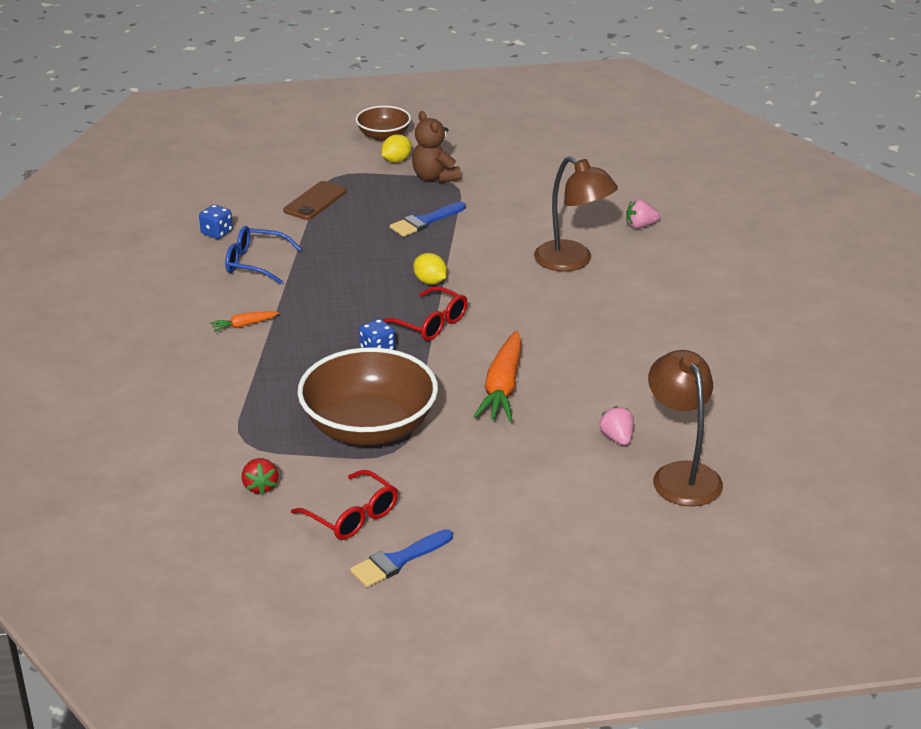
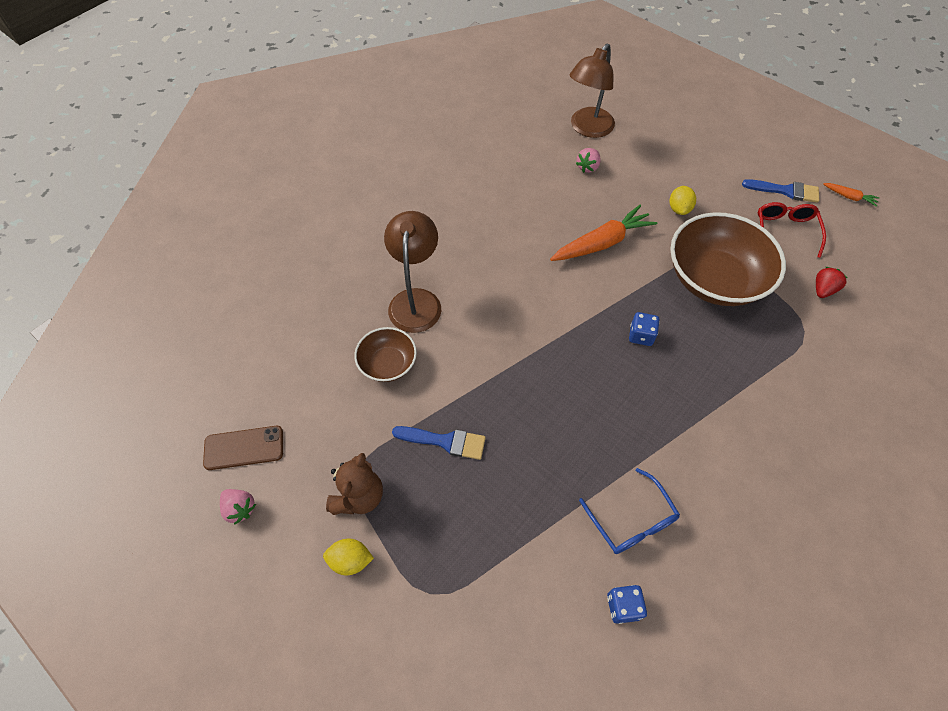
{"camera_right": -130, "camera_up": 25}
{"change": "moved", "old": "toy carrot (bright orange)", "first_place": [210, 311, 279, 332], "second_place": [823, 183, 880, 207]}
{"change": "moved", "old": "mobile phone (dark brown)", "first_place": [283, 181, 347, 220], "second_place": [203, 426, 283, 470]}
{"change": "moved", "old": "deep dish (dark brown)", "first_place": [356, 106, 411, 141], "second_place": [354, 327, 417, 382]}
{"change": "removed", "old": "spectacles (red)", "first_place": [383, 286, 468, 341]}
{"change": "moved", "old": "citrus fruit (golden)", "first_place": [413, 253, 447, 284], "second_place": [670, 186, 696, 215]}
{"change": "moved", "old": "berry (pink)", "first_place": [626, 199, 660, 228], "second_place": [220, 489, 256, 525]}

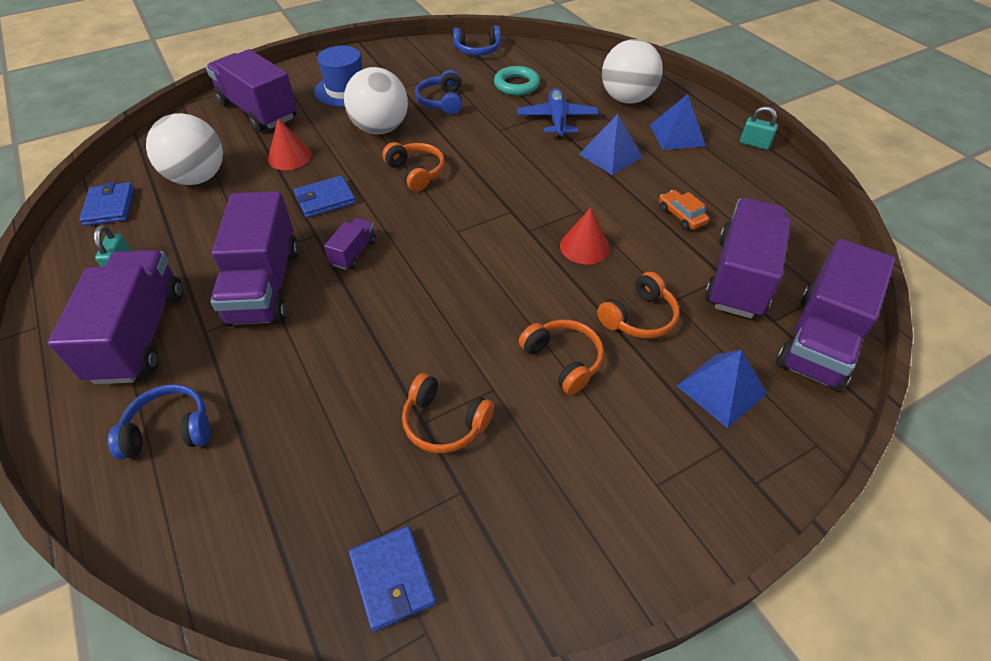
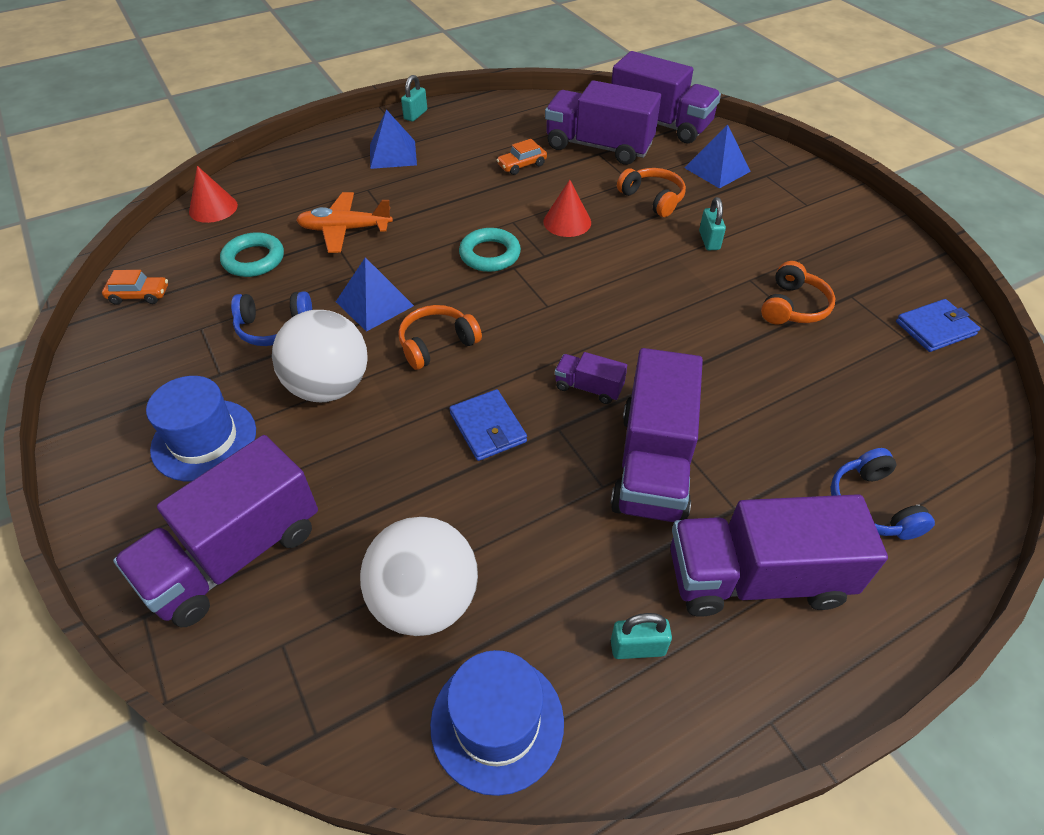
{"camera_right": -90, "camera_up": 0}
{"change": "replaced", "old": "billfold (cobalt)", "new": "top hat (cobalt)", "first_place": [79, 182, 134, 226], "second_place": [430, 650, 564, 796]}
{"change": "turned", "old": "truck (violet)", "first_place": [211, 191, 299, 326], "second_place": [610, 348, 703, 522], "degrees": 105}
{"change": "moved", "old": "cone (red)", "first_place": [268, 118, 312, 170], "second_place": [189, 166, 238, 223]}
{"change": "replaced", "old": "headphones (cobalt)", "new": "automobile (bright orange)", "first_place": [453, 25, 501, 56], "second_place": [102, 270, 168, 305]}
{"change": "recoloured", "old": "plane (cobalt)", "new": "plane (bright orange)", "first_place": [517, 88, 599, 139], "second_place": [296, 192, 393, 253]}
{"change": "replaced", "old": "headphones (bright orange)", "new": "small lock (teal)", "first_place": [519, 320, 604, 395], "second_place": [699, 197, 726, 250]}
{"change": "moved", "old": "pyramid shape (cobalt)", "first_place": [579, 114, 642, 175], "second_place": [336, 257, 414, 332]}
{"change": "removed", "old": "ball (white)", "first_place": [602, 39, 663, 104]}
{"change": "added", "new": "torus (teal)", "second_place": [459, 228, 521, 272]}

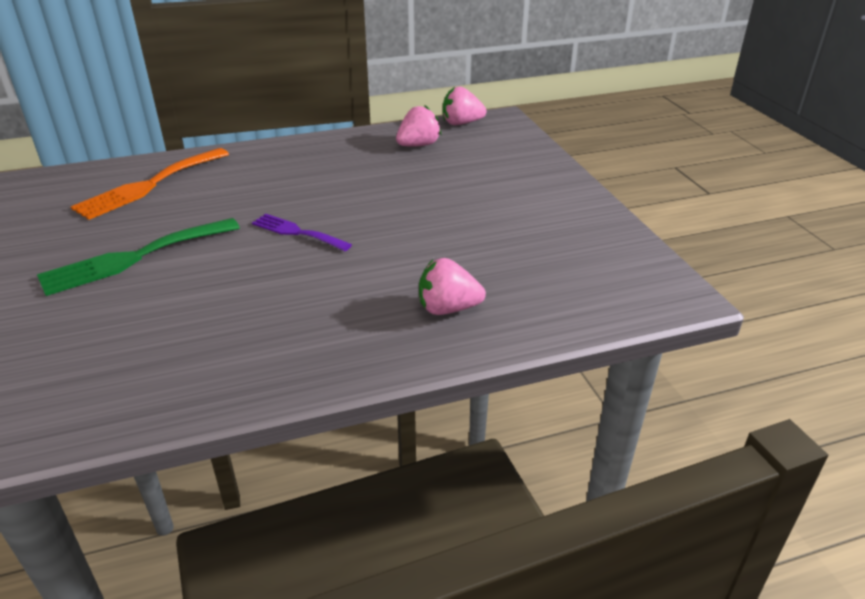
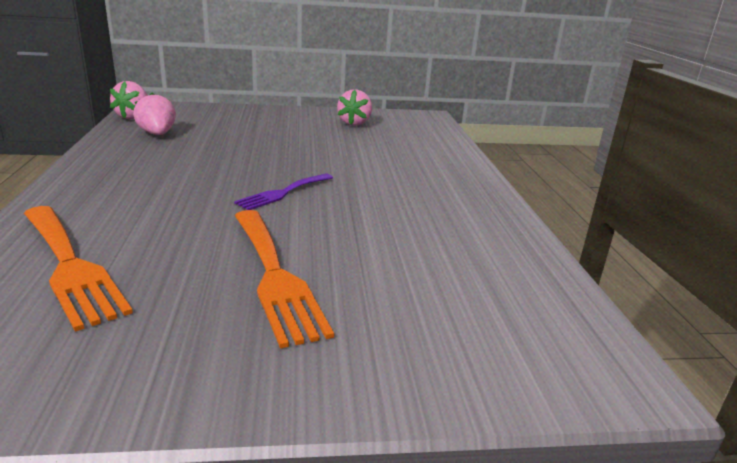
{"camera_right": -80, "camera_up": -10}
{"change": "recoloured", "old": "fork (leaf-green)", "new": "fork (bright orange)", "first_place": [37, 218, 240, 296], "second_place": [235, 210, 334, 349]}
{"change": "moved", "old": "berry (pink)", "first_place": [419, 258, 486, 315], "second_place": [337, 89, 372, 126]}

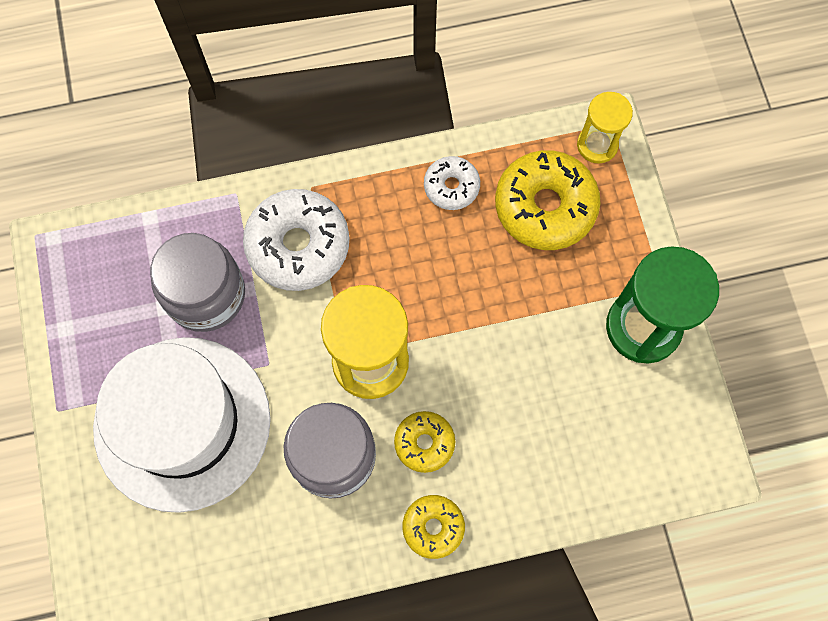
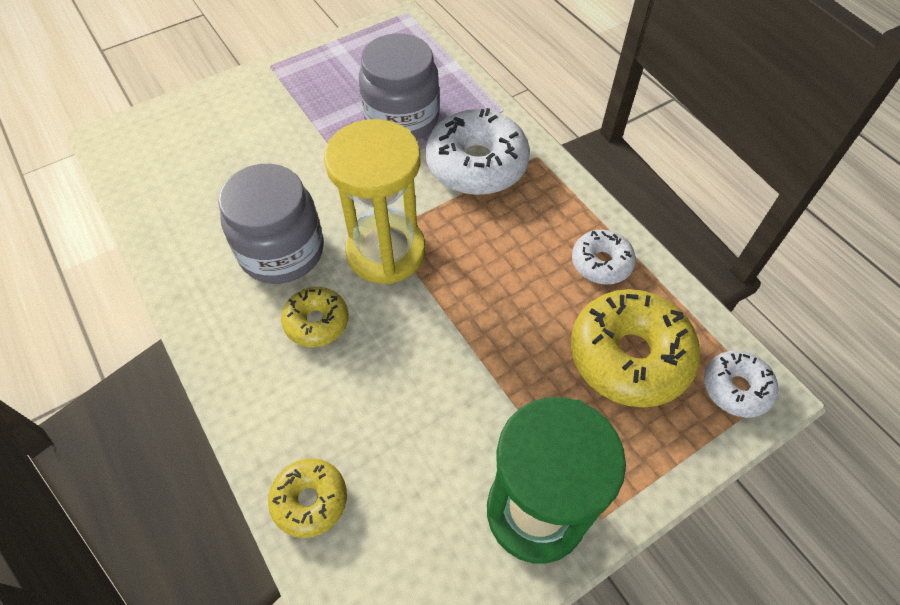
{"camera_right": 70, "camera_up": -15}
{"change": "removed", "old": "top hat (white)", "first_place": [93, 337, 271, 513]}
{"change": "moved", "old": "doughnut (golden)", "first_place": [402, 495, 465, 559], "second_place": [268, 458, 347, 538]}
{"change": "replaced", "old": "hourglass (golden)", "new": "doughnut (white)", "first_place": [577, 92, 633, 164], "second_place": [704, 350, 778, 418]}

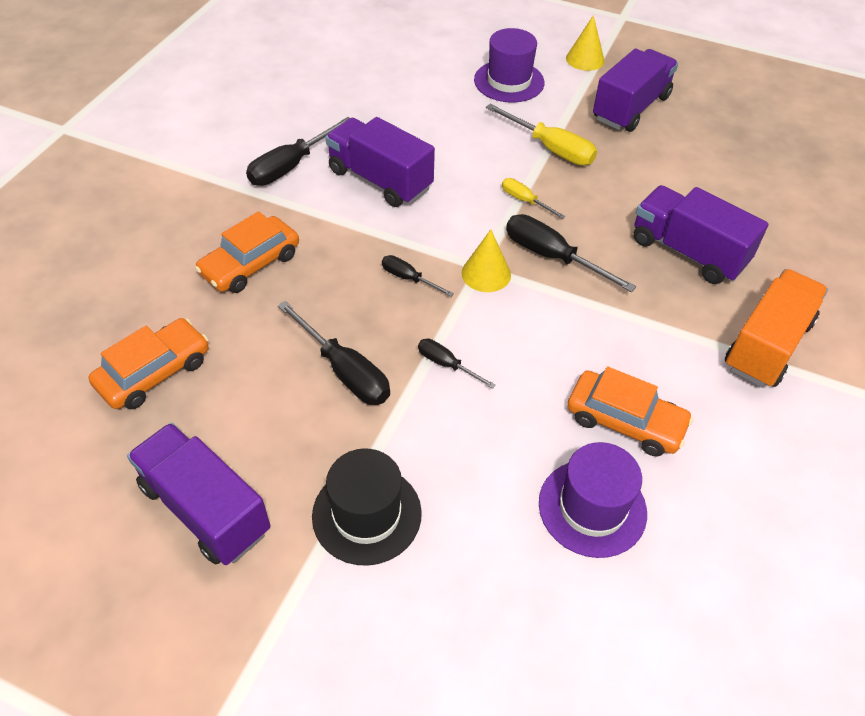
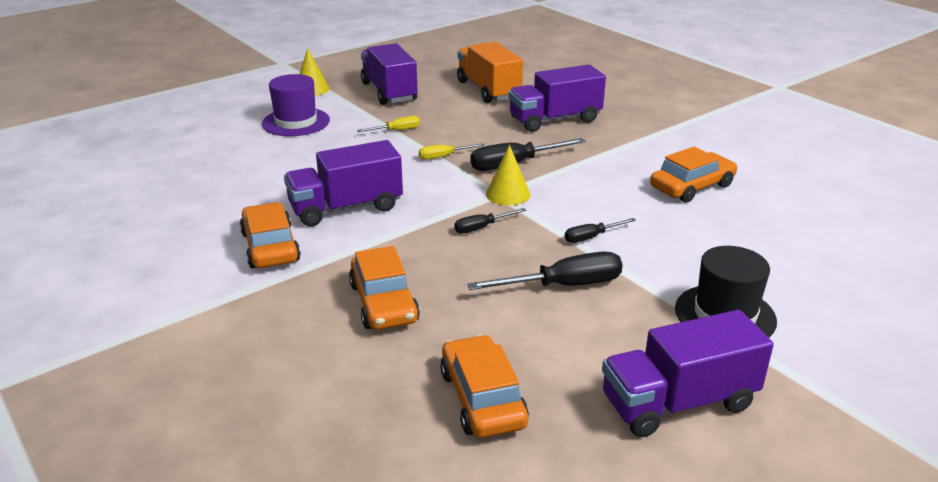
{"camera_right": -60, "camera_up": -20}
{"change": "replaced", "old": "screwdriver (jet-black)", "new": "automobile (bright orange)", "first_place": [246, 117, 349, 186], "second_place": [240, 202, 301, 268]}
{"change": "resized", "old": "screwdriver (golden)", "first_place": [486, 103, 597, 165], "second_place": [357, 116, 420, 132], "factor": 0.56}
{"change": "removed", "old": "top hat (violet)", "first_place": [539, 442, 647, 558]}
{"change": "moved", "old": "truck (bright orange)", "first_place": [725, 269, 828, 387], "second_place": [457, 42, 523, 103]}

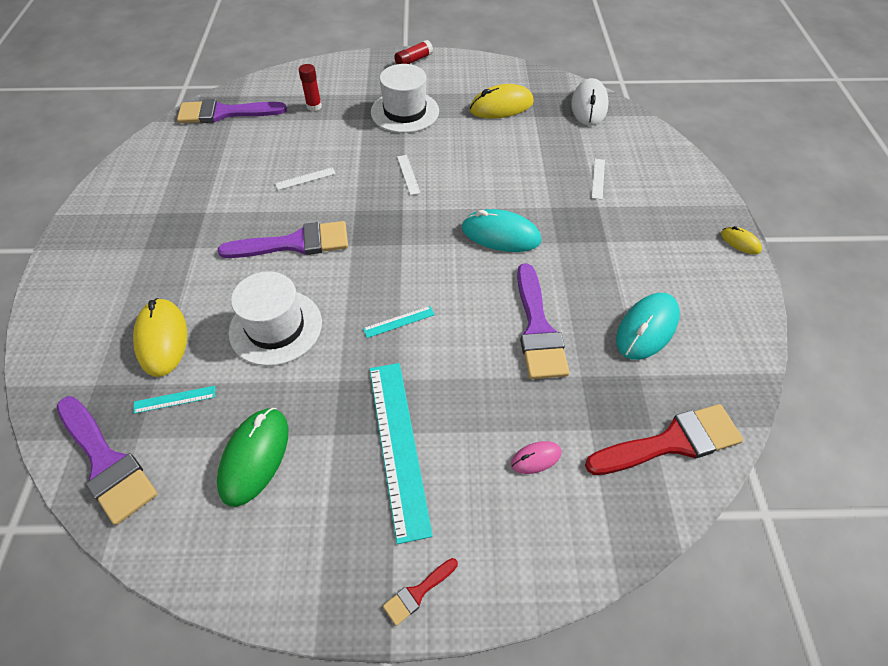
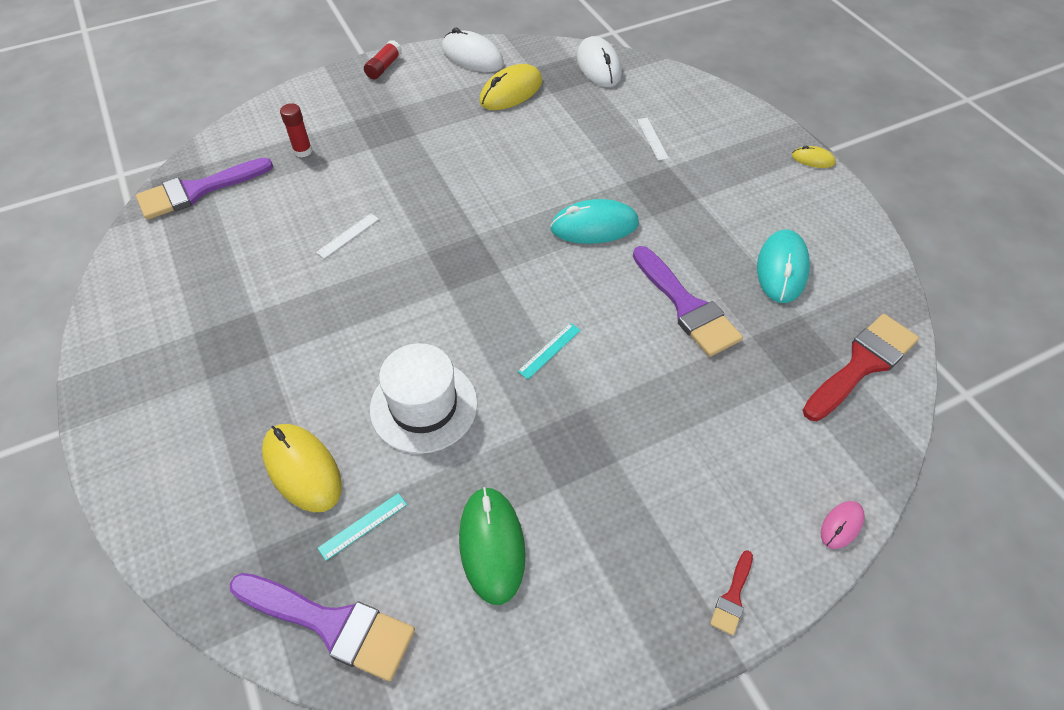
{"camera_right": -25, "camera_up": 0}
{"change": "removed", "old": "brush (violet)", "first_place": [218, 221, 348, 258]}
{"change": "removed", "old": "straightedge (teal)", "first_place": [370, 363, 433, 544]}
{"change": "removed", "old": "top hat (white)", "first_place": [371, 64, 439, 133]}
{"change": "removed", "old": "straightedge (white)", "first_place": [397, 155, 420, 195]}
{"change": "moved", "old": "mouse (pink)", "first_place": [511, 441, 562, 474], "second_place": [821, 501, 865, 549]}
{"change": "added", "new": "mouse (white)", "second_place": [442, 27, 504, 72]}

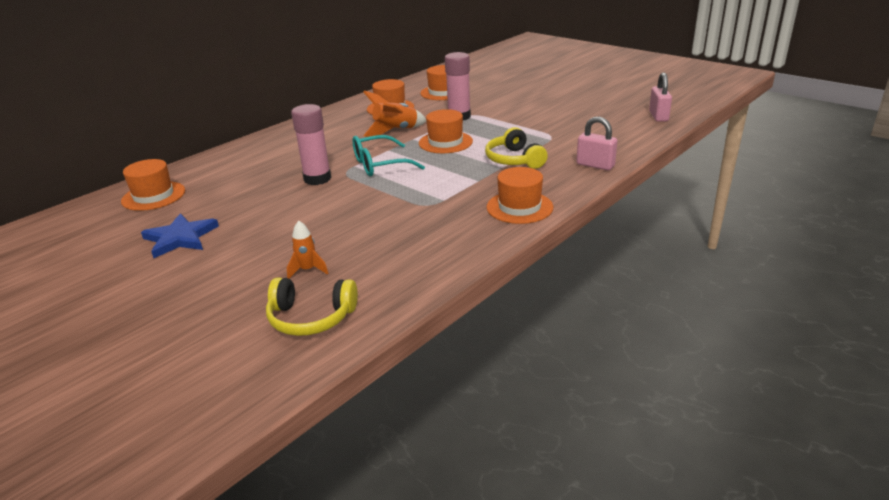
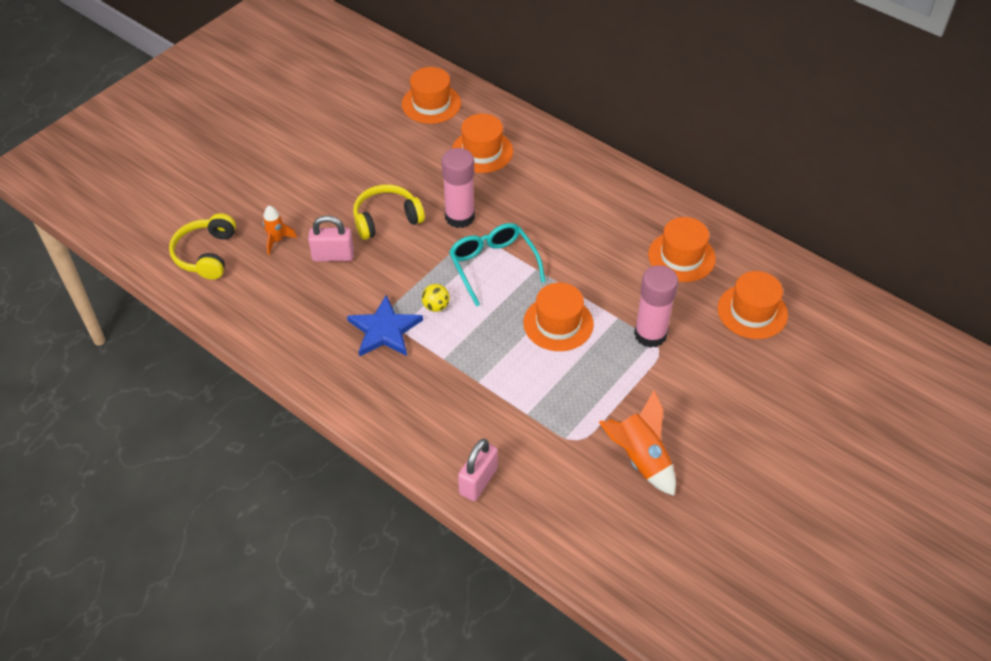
{"camera_right": 85, "camera_up": 20}
{"change": "moved", "old": "star shape (cobalt)", "first_place": [141, 213, 219, 258], "second_place": [347, 295, 423, 356]}
{"change": "moved", "old": "rocket (bright orange)", "first_place": [363, 90, 426, 137], "second_place": [599, 390, 676, 496]}
{"change": "moved", "old": "headphones (golden)", "first_place": [485, 127, 548, 169], "second_place": [353, 185, 425, 240]}
{"change": "moved", "old": "top hat (bright orange)", "first_place": [486, 167, 553, 224], "second_place": [452, 114, 513, 173]}
{"change": "moved", "old": "small lock (pink)", "first_place": [649, 72, 672, 122], "second_place": [308, 215, 354, 262]}
{"change": "added", "new": "ball (golden)", "second_place": [422, 284, 450, 312]}

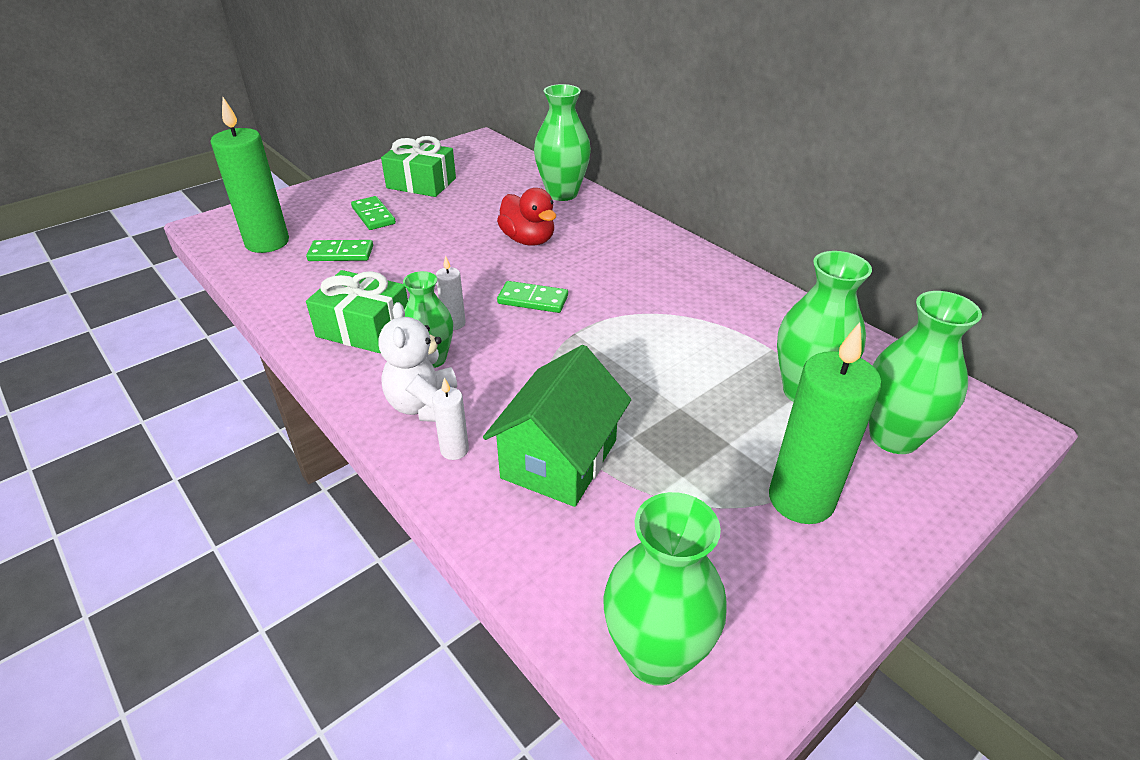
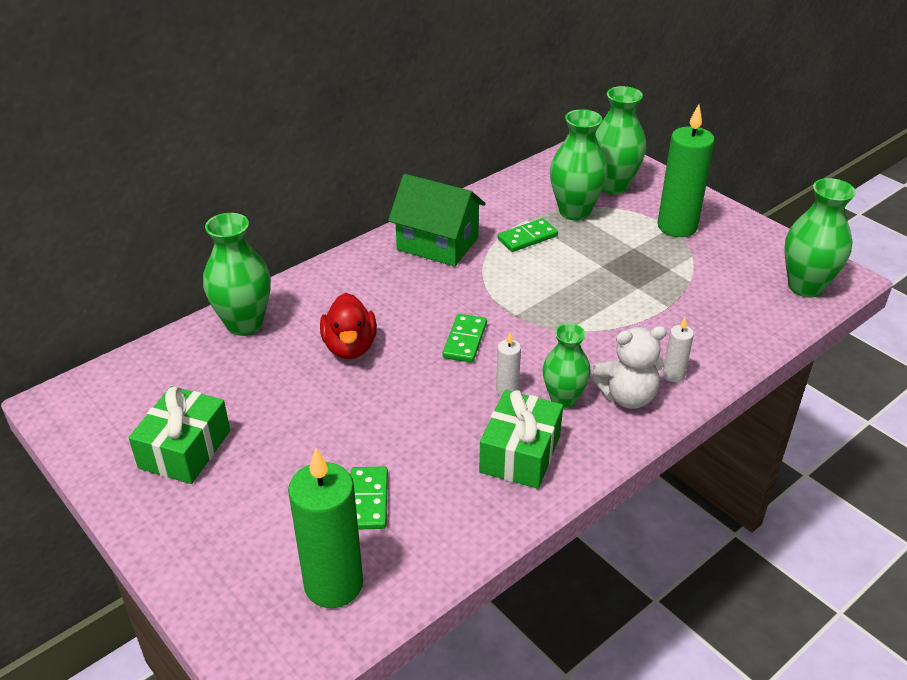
{"camera_right": -90, "camera_up": 0}
{"change": "moved", "old": "domino piece (leaf-green)", "first_place": [351, 196, 396, 230], "second_place": [497, 218, 558, 252]}
{"change": "moved", "old": "toy house (leaf-green)", "first_place": [483, 345, 631, 507], "second_place": [388, 174, 486, 266]}
{"change": "turned", "old": "duck (red)", "first_place": [497, 188, 556, 246], "second_place": [320, 293, 377, 359], "degrees": 120}

